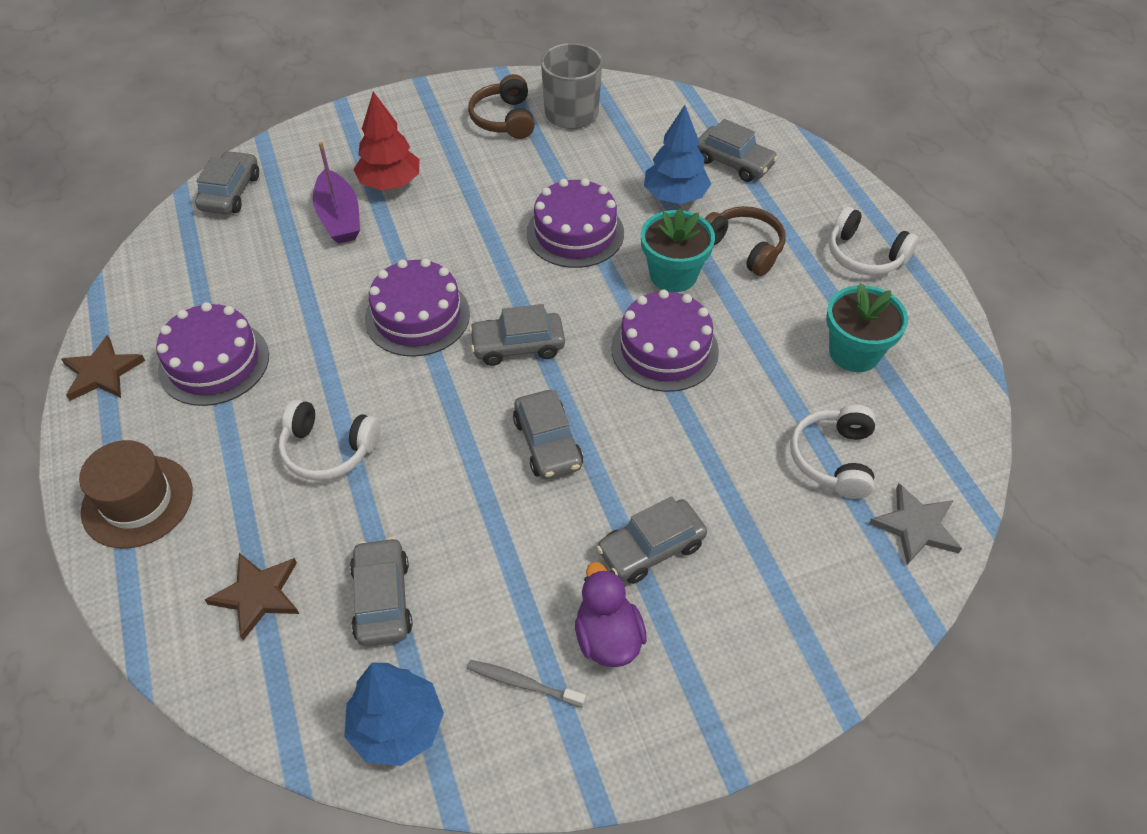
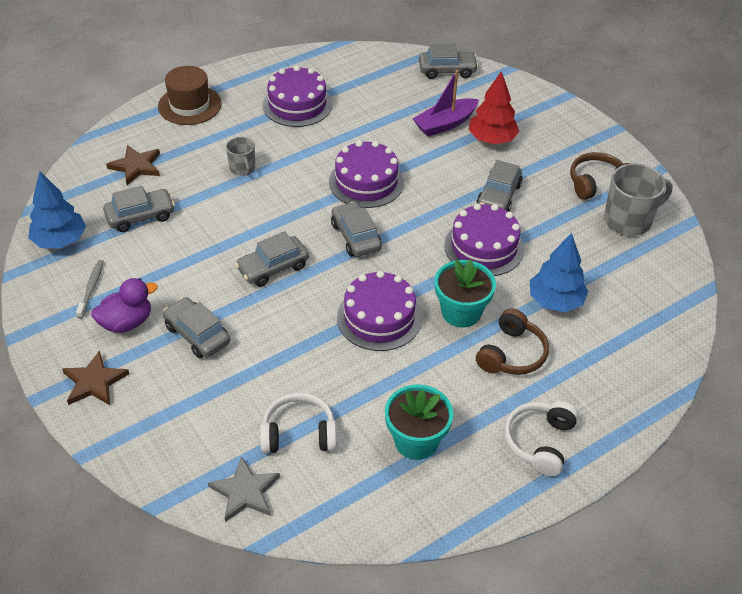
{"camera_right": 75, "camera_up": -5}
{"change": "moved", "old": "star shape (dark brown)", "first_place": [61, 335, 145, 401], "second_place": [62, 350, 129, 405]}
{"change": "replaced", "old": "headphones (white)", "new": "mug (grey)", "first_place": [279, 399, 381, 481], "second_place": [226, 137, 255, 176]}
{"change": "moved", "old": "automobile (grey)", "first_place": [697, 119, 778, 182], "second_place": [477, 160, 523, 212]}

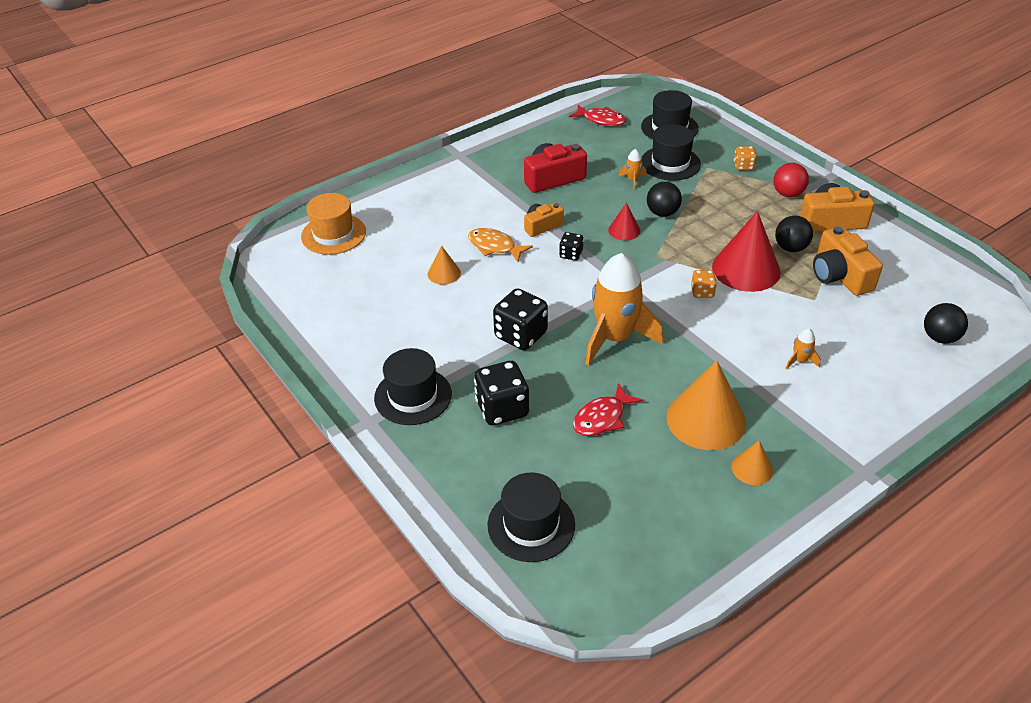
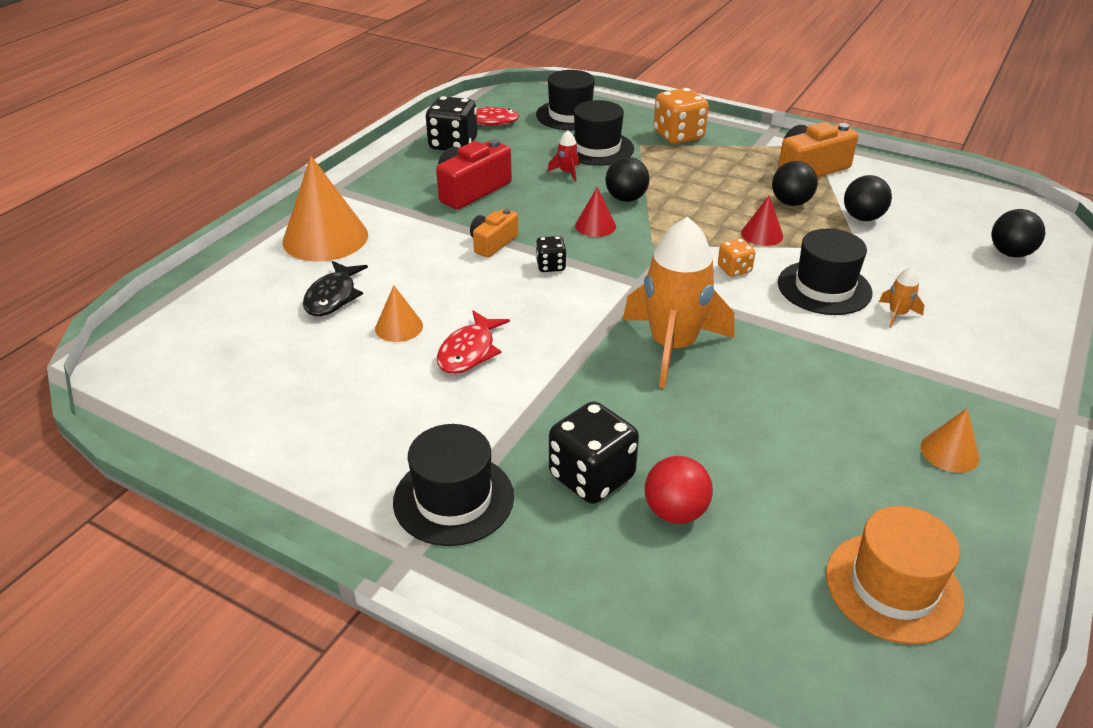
{"camera_right": -25, "camera_up": -5}
{"change": "moved", "old": "top hat (bright orange)", "first_place": [301, 193, 366, 255], "second_place": [826, 506, 964, 644]}
{"change": "removed", "old": "toy fish (bright orange)", "first_place": [468, 228, 533, 262]}
{"change": "moved", "old": "top hat (jet-black)", "first_place": [487, 472, 575, 562], "second_place": [778, 229, 872, 315]}
{"change": "moved", "old": "dice (jet-black)", "first_place": [493, 289, 548, 350], "second_place": [425, 96, 477, 151]}
{"change": "moved", "old": "toy fish (red)", "first_place": [573, 383, 643, 436], "second_place": [437, 310, 510, 374]}
{"change": "recoloured", "old": "rocket (bright orange)", "new": "rocket (red)", "first_place": [618, 149, 647, 189], "second_place": [547, 130, 580, 182]}
{"change": "moved", "old": "cone (bright orange)", "first_place": [666, 361, 746, 450], "second_place": [283, 156, 368, 262]}
{"change": "resized", "old": "cone (red)", "first_place": [712, 211, 781, 292], "second_place": [741, 196, 783, 246], "factor": 0.5}
{"change": "resized", "old": "dice (bright orange)", "first_place": [734, 146, 757, 170], "second_place": [654, 88, 709, 144], "factor": 1.87}
{"change": "moved", "old": "ball (red)", "first_place": [773, 163, 809, 197], "second_place": [645, 456, 713, 524]}
{"change": "replaced", "old": "camera (bright orange)", "new": "ball (jet-black)", "first_place": [813, 226, 883, 296], "second_place": [844, 175, 892, 221]}
{"change": "added", "new": "toy fish (jet-black)", "second_place": [303, 261, 368, 316]}

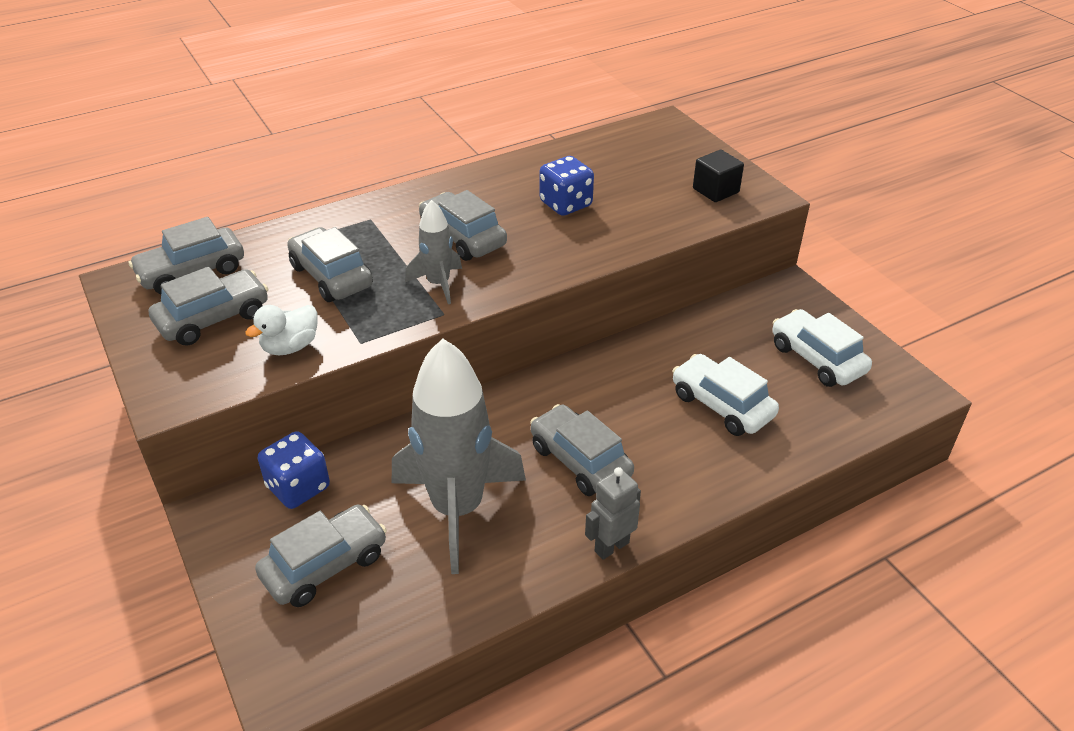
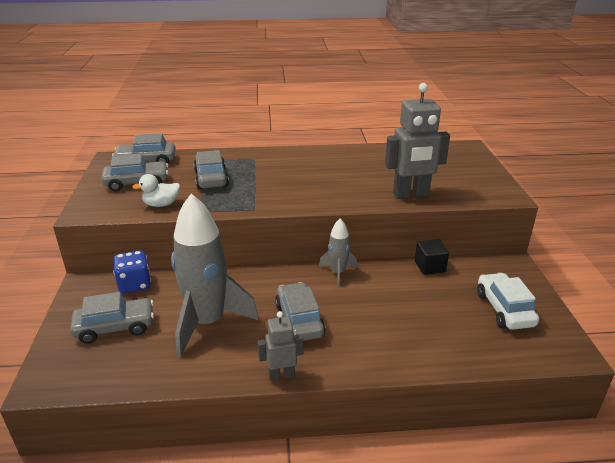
{"camera_right": 25, "camera_up": -10}
{"change": "moved", "old": "rocket (grey)", "first_place": [405, 200, 462, 304], "second_place": [319, 219, 357, 287]}
{"change": "removed", "old": "automobile (grey)", "first_place": [419, 190, 507, 261]}
{"change": "removed", "old": "dice (cobalt)", "first_place": [539, 156, 594, 216]}
{"change": "removed", "old": "automobile (white)", "first_place": [672, 354, 779, 436]}
{"change": "moved", "old": "cube (jet-black)", "first_place": [693, 150, 744, 202], "second_place": [415, 239, 449, 275]}
{"change": "added", "new": "robot figure (grey)", "second_place": [385, 83, 450, 199]}

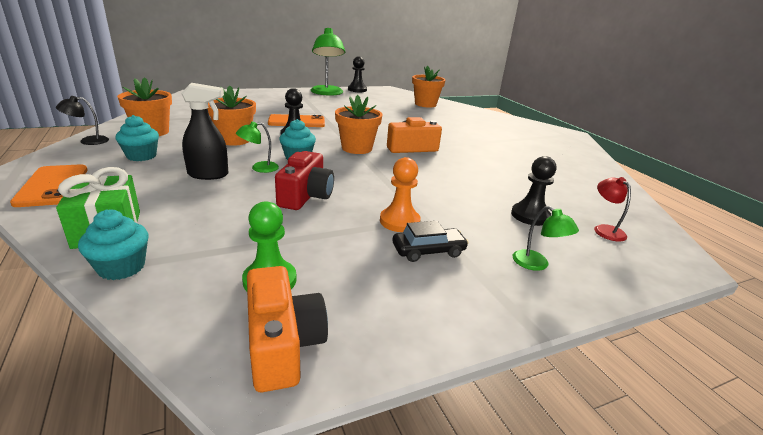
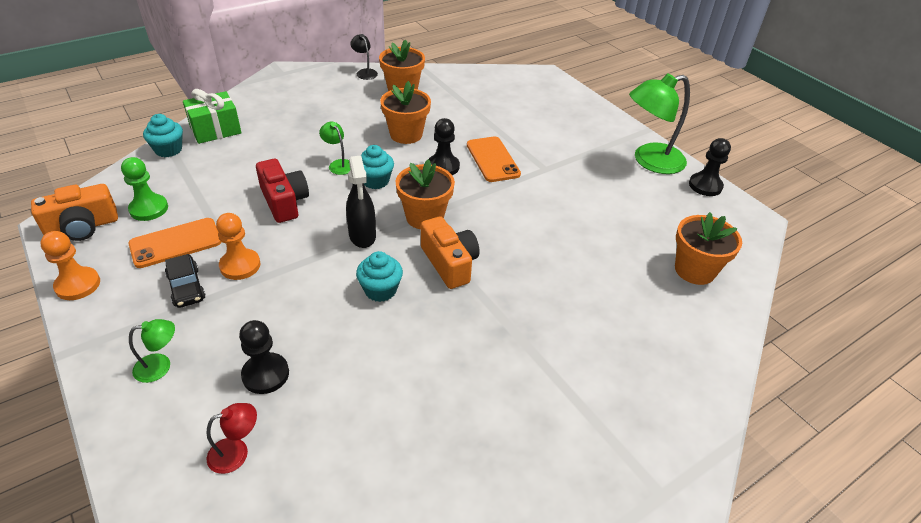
{"camera_right": 80, "camera_up": 15}
{"change": "moved", "old": "mobile phone (bright orange)", "first_place": [10, 164, 88, 207], "second_place": [128, 218, 221, 268]}
{"change": "moved", "old": "fairy cake (teal)", "first_place": [116, 115, 159, 161], "second_place": [356, 251, 403, 302]}
{"change": "moved", "old": "spray bottle (jet-black)", "first_place": [181, 83, 228, 180], "second_place": [346, 156, 376, 248]}
{"change": "turned", "old": "camera (red)", "first_place": [275, 151, 334, 210], "second_place": [256, 159, 309, 223], "degrees": -120}
{"change": "turned", "old": "lamp (leaf-green)", "first_place": [513, 206, 579, 271], "second_place": [129, 319, 175, 383], "degrees": -150}
{"change": "added", "new": "game pawn (bright orange)", "second_place": [40, 231, 100, 300]}

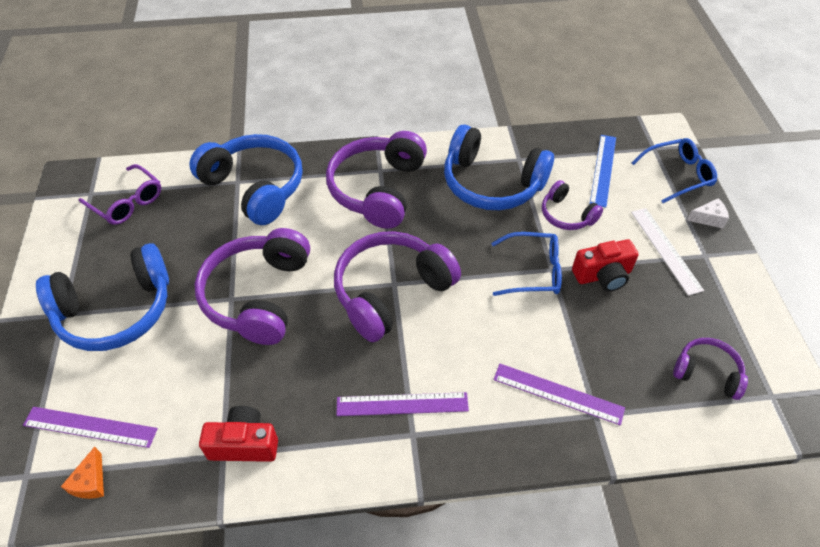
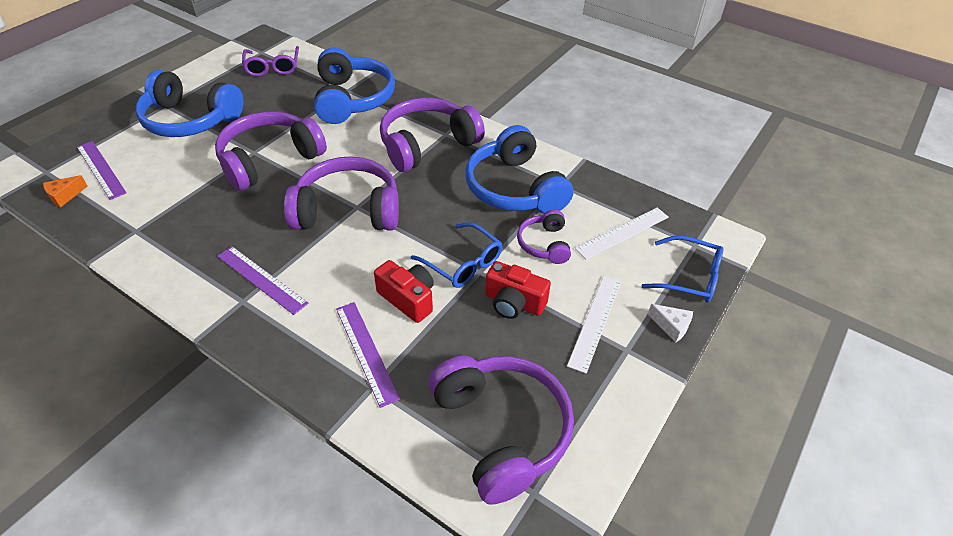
{"camera_right": 40, "camera_up": -5}
{"change": "moved", "old": "camera (red)", "first_place": [199, 406, 278, 462], "second_place": [374, 260, 434, 323]}
{"change": "recoloured", "old": "straightedge (cobalt)", "new": "straightedge (white)", "first_place": [590, 135, 616, 208], "second_place": [575, 208, 669, 260]}
{"change": "resized", "old": "headphones (violet)", "first_place": [673, 338, 748, 400], "second_place": [428, 356, 574, 505], "factor": 1.91}

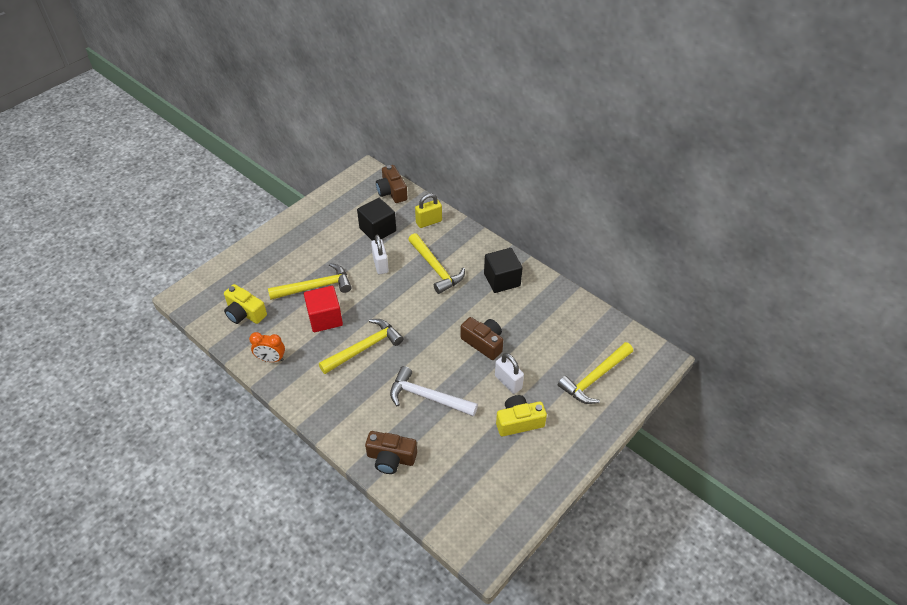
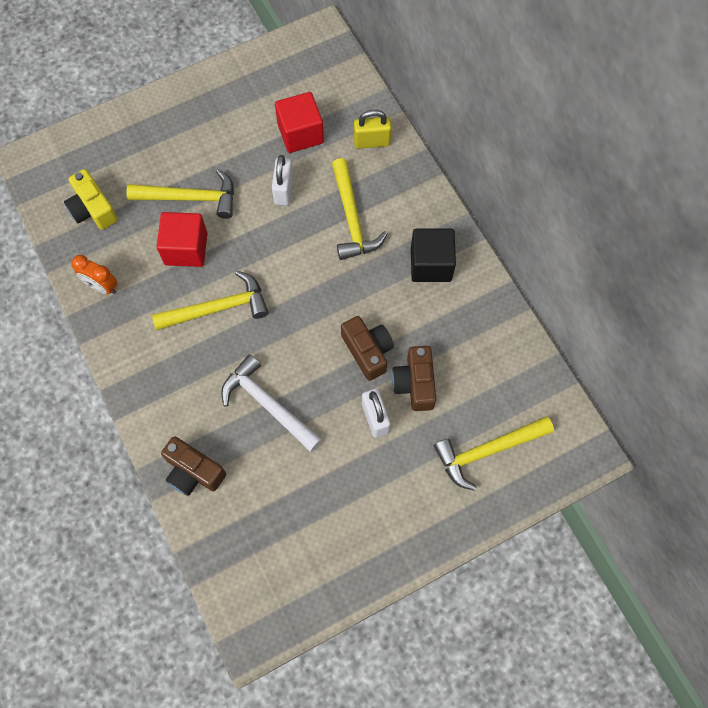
{"camera_right": 20, "camera_up": 20}
{"change": "recoloured", "old": "cube (jet-black)", "new": "cube (red)", "first_place": [357, 198, 396, 241], "second_place": [275, 92, 324, 153]}
{"change": "moved", "old": "camera (dark brown)", "first_place": [376, 165, 408, 203], "second_place": [392, 346, 436, 411]}
{"change": "removed", "old": "camera (golden)", "first_place": [496, 395, 547, 436]}

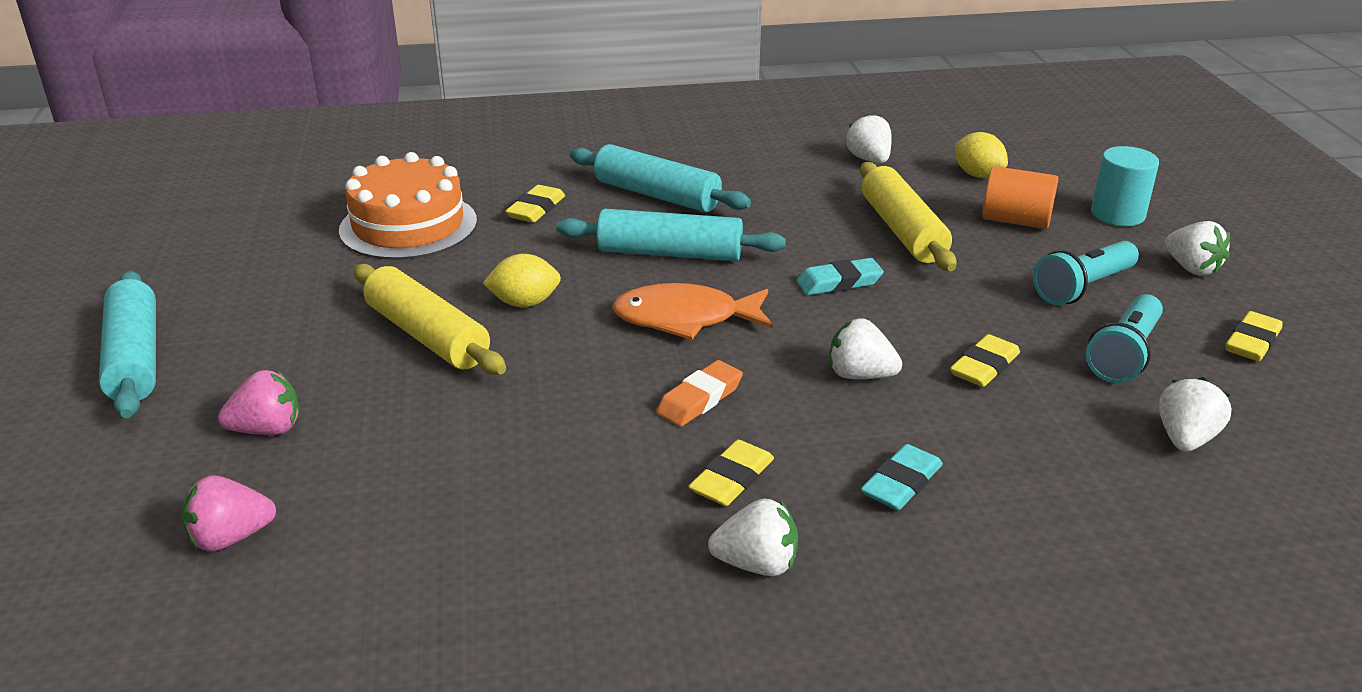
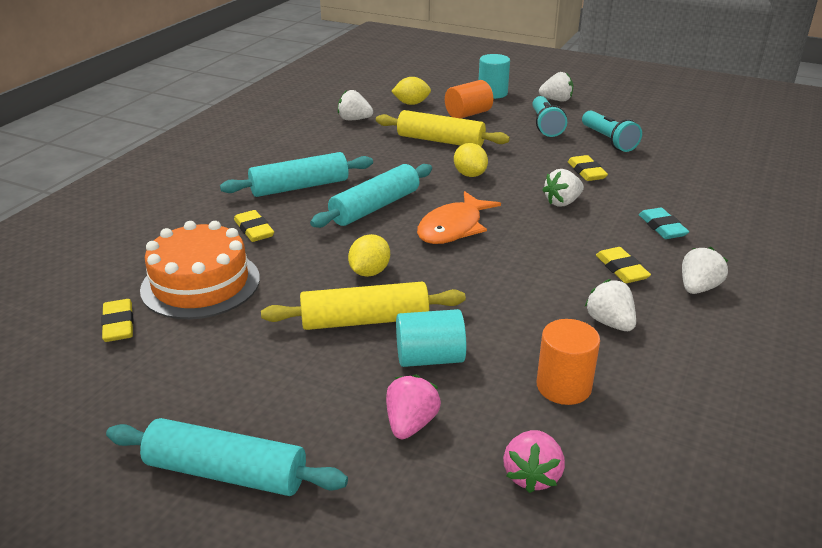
{"camera_right": -55, "camera_up": 0}
{"change": "removed", "old": "gum eraser (bright orange)", "first_place": [656, 360, 743, 427]}
{"change": "replaced", "old": "gum eraser (teal)", "new": "citrus fruit (golden)", "first_place": [797, 258, 884, 295], "second_place": [454, 143, 488, 177]}
{"change": "moved", "old": "berry (white)", "first_place": [1159, 377, 1232, 451], "second_place": [585, 279, 636, 331]}
{"change": "moved", "old": "gum eraser (golden)", "first_place": [1226, 311, 1283, 361], "second_place": [101, 299, 134, 342]}
{"change": "added", "new": "solid cylinder (teal)", "second_place": [396, 309, 466, 367]}
{"change": "added", "new": "solid cylinder (bright orange)", "second_place": [537, 319, 600, 405]}

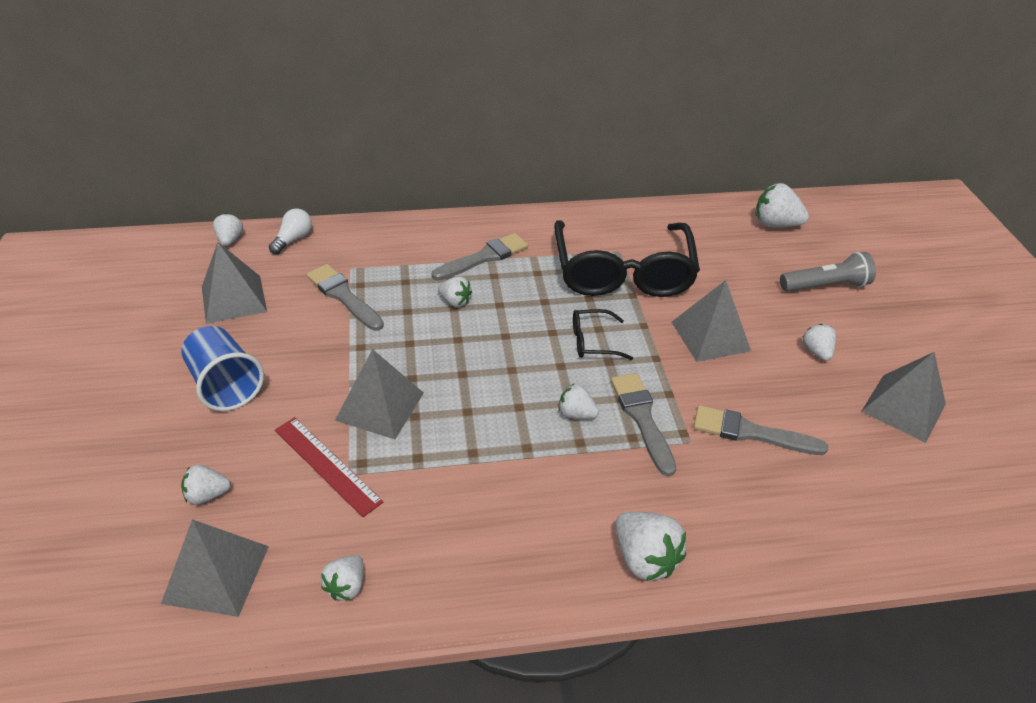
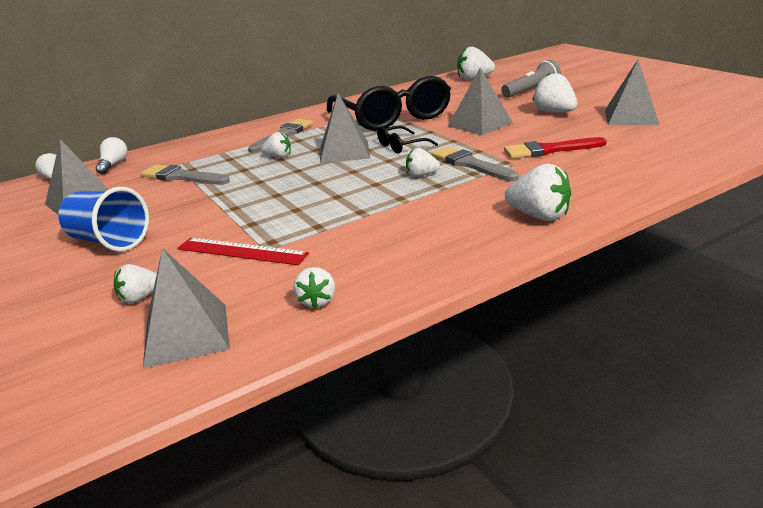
{"camera_right": -20, "camera_up": -15}
{"change": "moved", "old": "pyramid shape (grey)", "first_place": [335, 349, 424, 439], "second_place": [320, 93, 370, 163]}
{"change": "recoloured", "old": "brush (grey)", "new": "brush (red)", "first_place": [694, 405, 828, 455], "second_place": [504, 137, 607, 158]}
{"change": "resized", "old": "berry (white)", "first_place": [803, 324, 836, 361], "second_place": [532, 73, 577, 113], "factor": 1.64}

